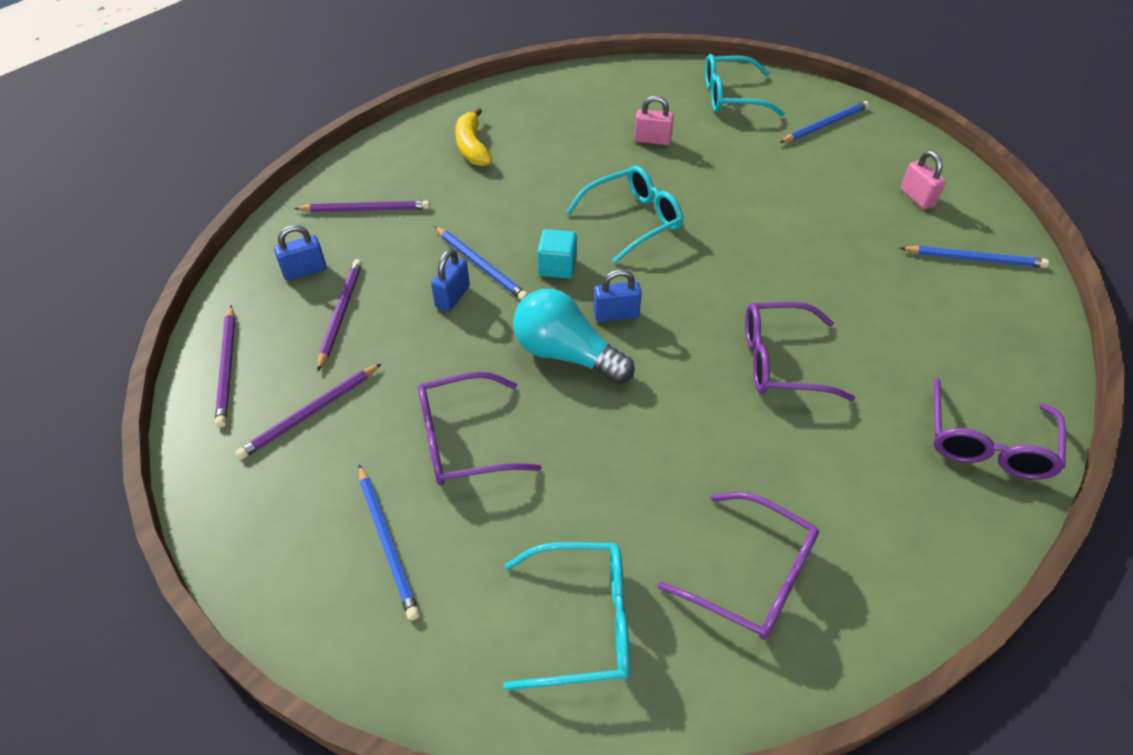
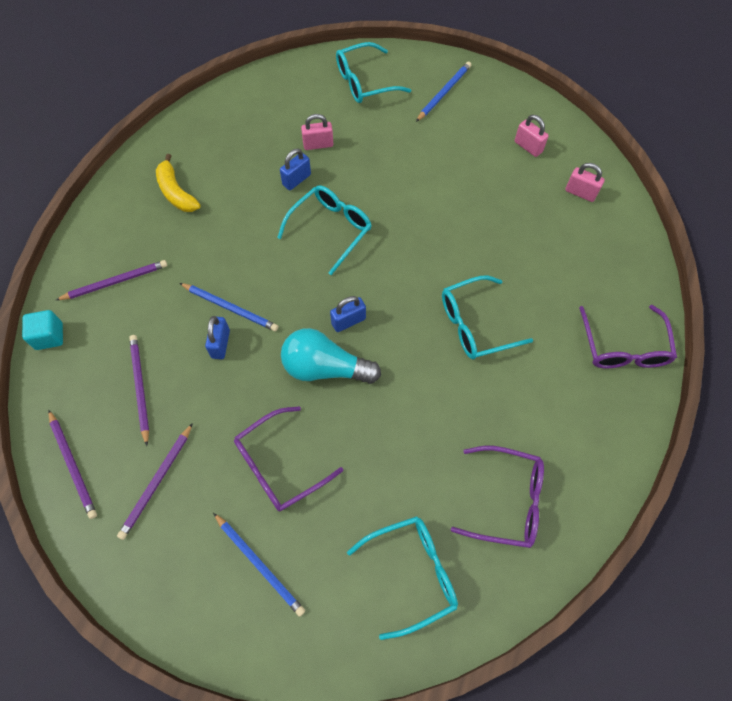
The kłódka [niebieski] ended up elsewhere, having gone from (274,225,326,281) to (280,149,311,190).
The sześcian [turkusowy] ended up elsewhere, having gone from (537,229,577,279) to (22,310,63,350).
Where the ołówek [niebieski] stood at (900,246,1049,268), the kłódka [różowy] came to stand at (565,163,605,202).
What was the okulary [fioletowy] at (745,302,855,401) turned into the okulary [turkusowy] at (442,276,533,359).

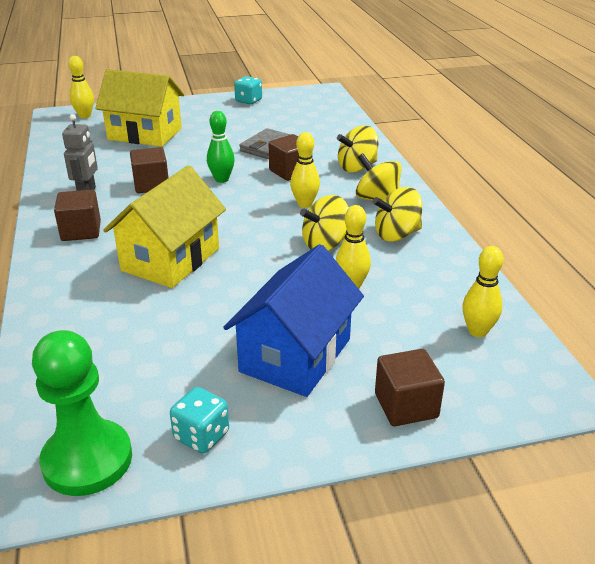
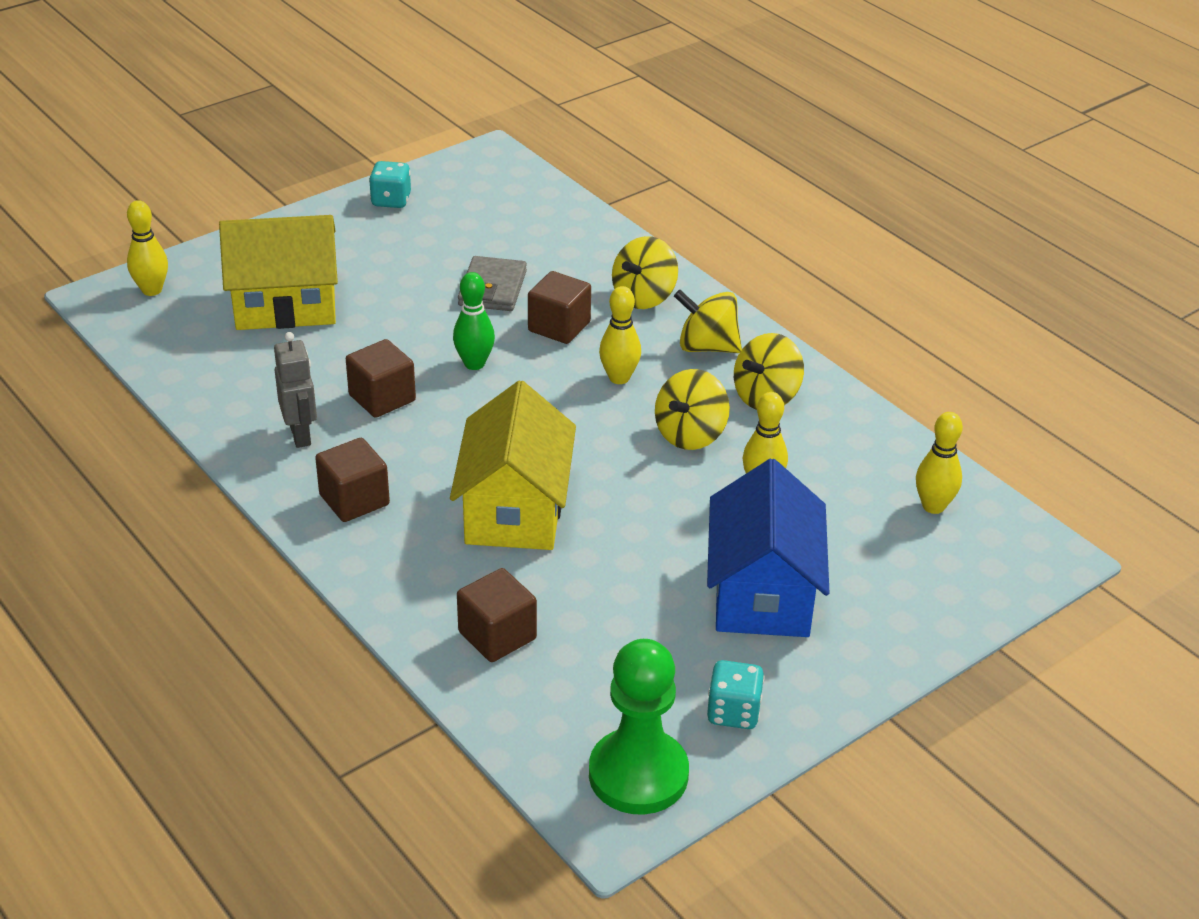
The sześcian [brązowy] ended up elsewhere, having gone from (375,349,445,426) to (457,568,537,662).

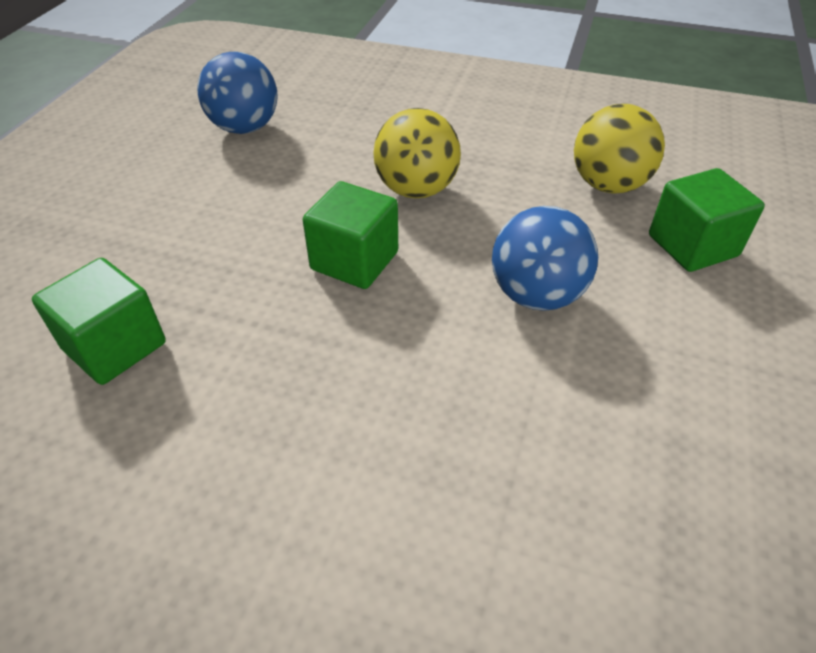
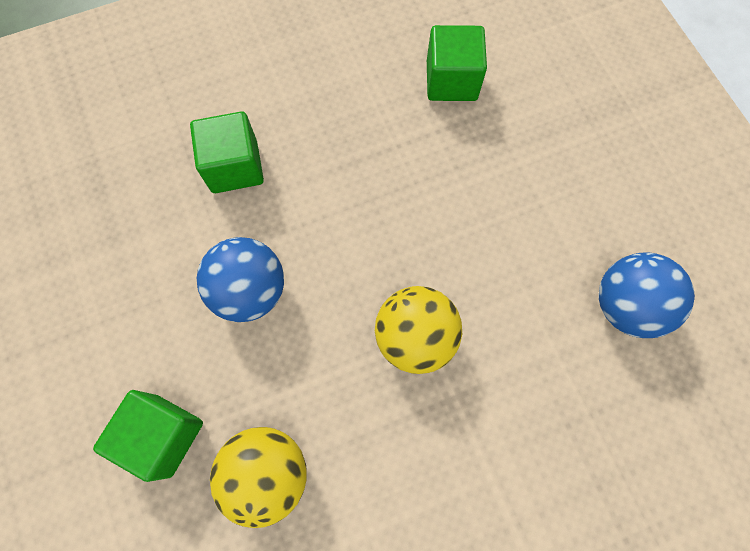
The sześcian [zielony] ended up elsewhere, having gone from (303,181,398,289) to (190,112,264,193).

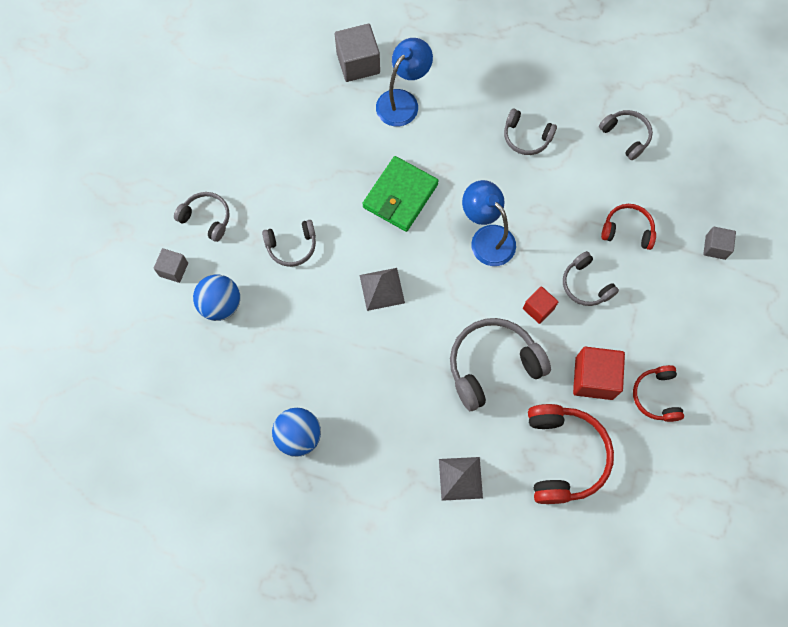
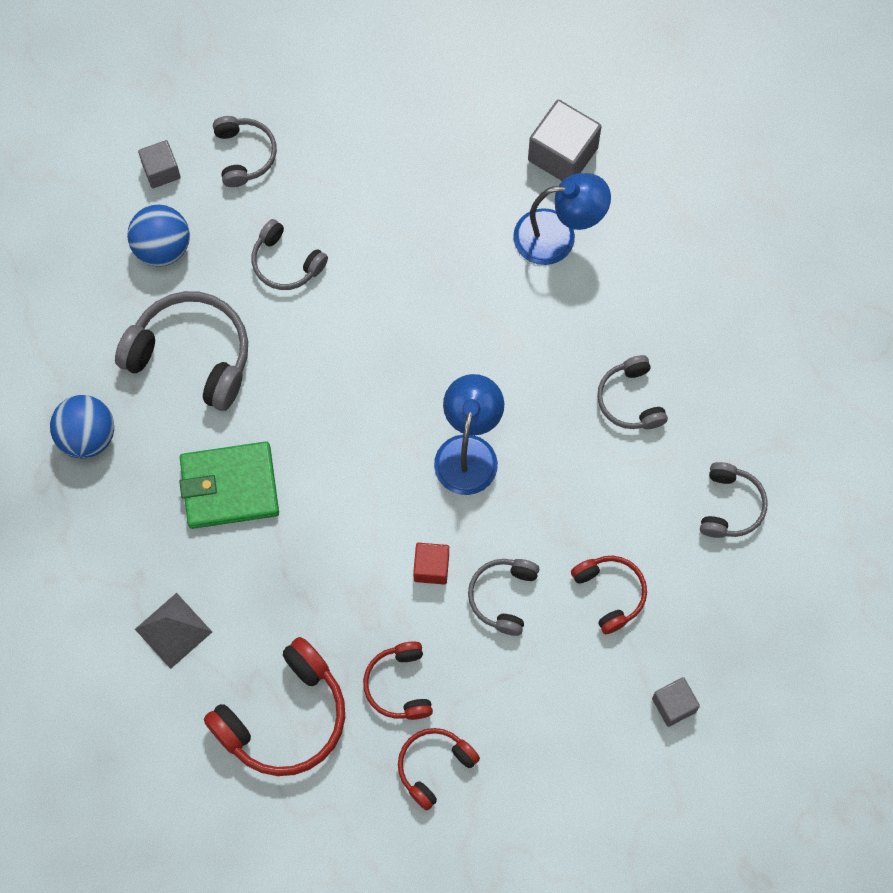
The second view lost the piramida [szary] at (360,268,405,311).
The portfel [zielony] ended up elsewhere, having gone from (362,156,439,232) to (179,441,279,529).
The słuchawki [szary] ended up elsewhere, having gone from (450,318,551,411) to (115,291,248,411).
Where the sześcian [czerwony] stood at (573,347,625,400), the słuchawki [czerwony] came to stand at (363,641,433,720).

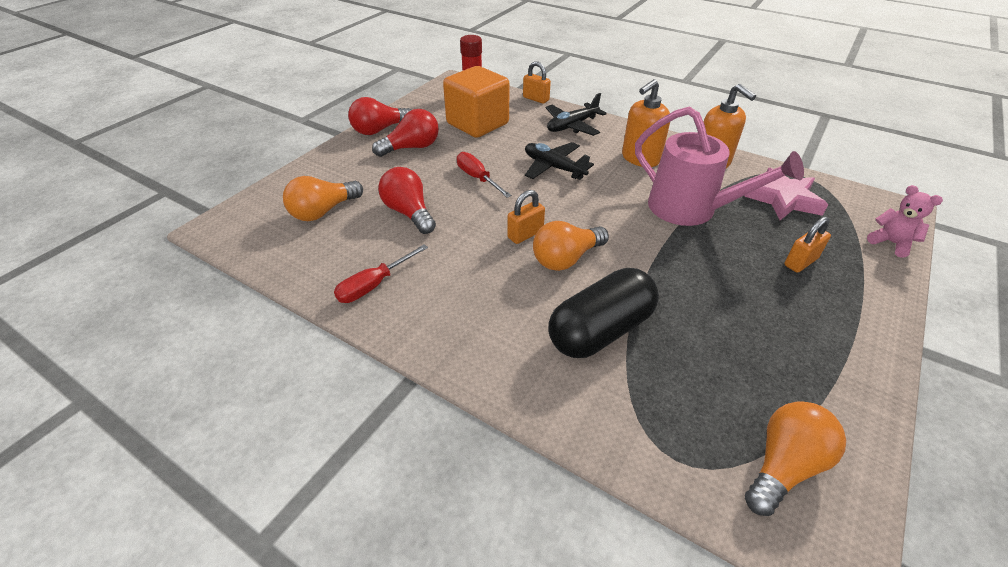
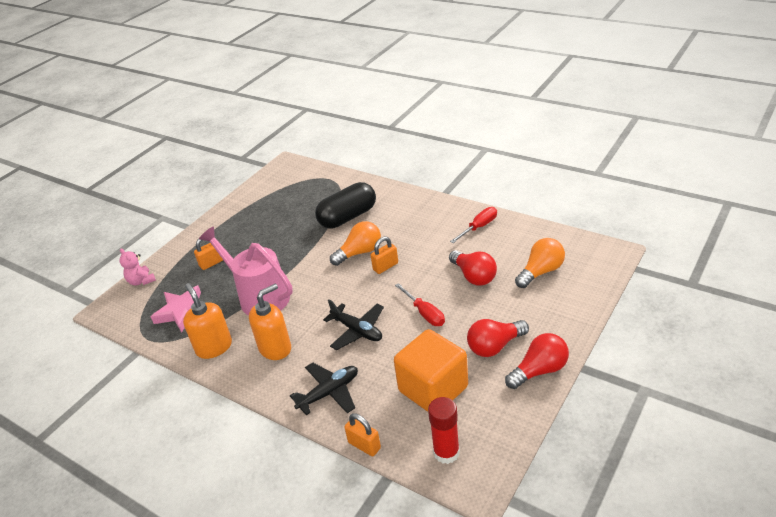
The second view lost the żarówka [pomarańczowy] at (745,401,846,516).

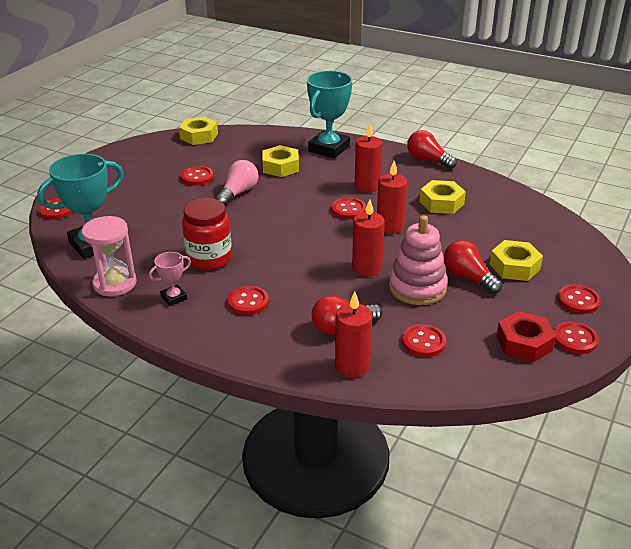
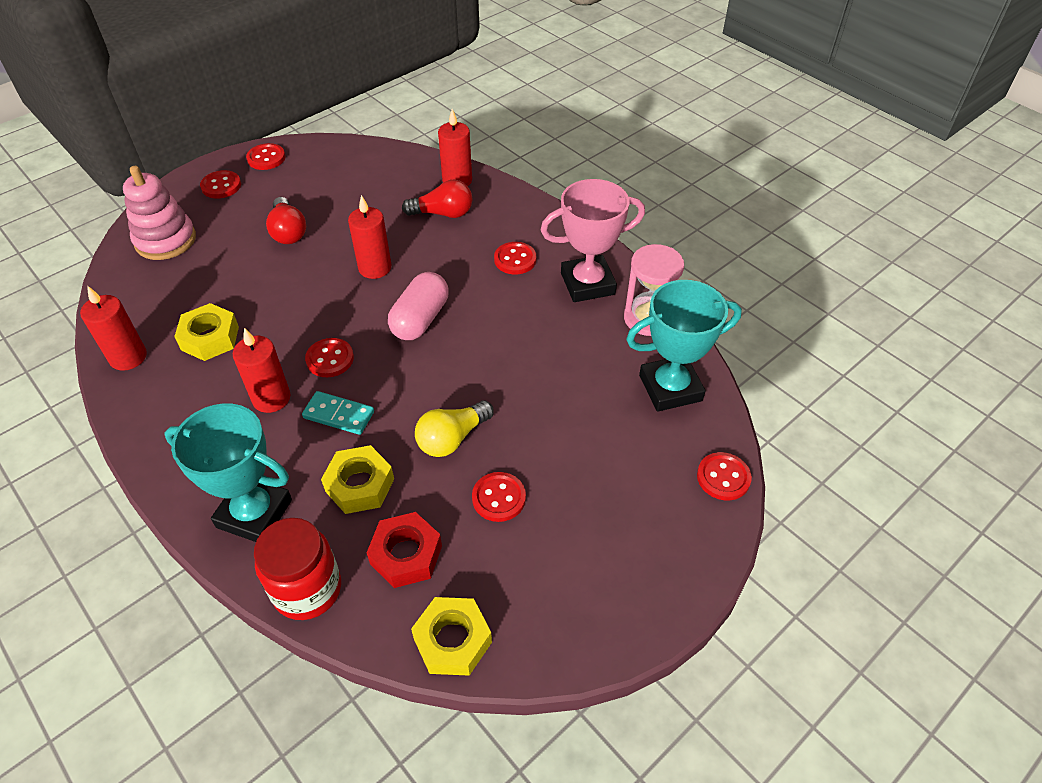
The second view lost the guzik [czerwony] at (402,324,446,357).
The second view lost the żarówka [czerwony] at (407,130,457,169).
The second view lost the nakrętka [żółty] at (490,240,543,281).
The second view gained the kostka domina [turkusowy] at (302,391,374,435).
The second view gained the kapsułka [różowy] at (388,272,449,340).
The słoik [czerwony] ended up elsewhere, having gone from (182,198,232,270) to (254,518,341,620).
The świeca [czerwony] ended up elsewhere, having gone from (377,161,407,234) to (80,286,147,371).
The zabawka nakładanka [różowy] ended up elsewhere, having gone from (389,215,448,305) to (123,166,196,260).
The nakrętka [czerwony] ended up elsewhere, having gone from (496,311,556,362) to (367,512,442,588).
What was the żarówka [różowy] at (216,160,259,206) turned into the żarówka [żółty] at (415,401,494,457).
The puchar [turkusowy] at (307,71,352,158) ended up facing another way, 60 degrees clockwise from before.
The size of the puchar [różowy] at (149,252,191,306) changed by a factor of 2.07.

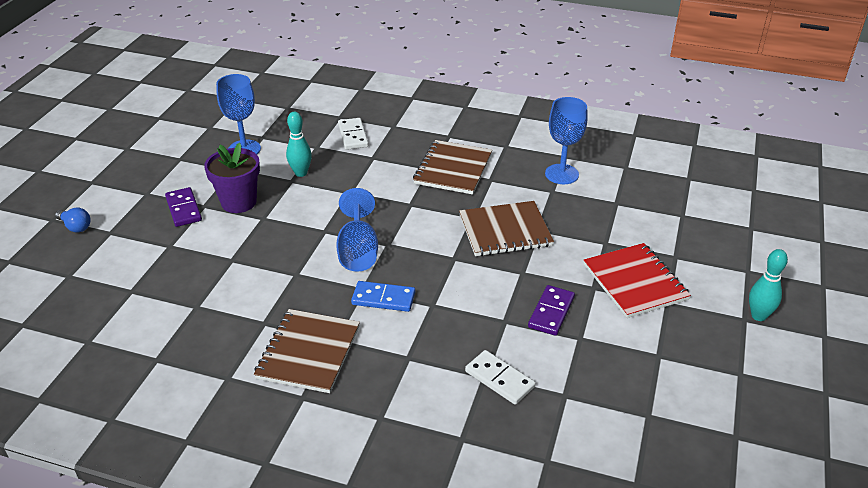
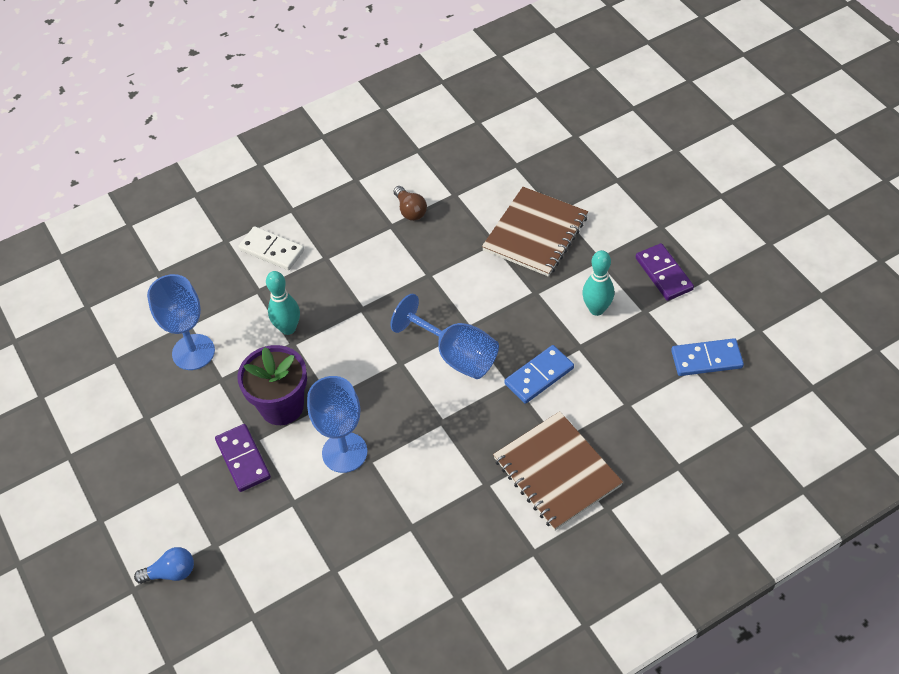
The second view lost the zeszyt [czerwony] at (584,243,691,318).
The kielich [niebieski] ended up elsewhere, having gone from (545,97,588,184) to (307,376,368,473).
The kręgiel [turkusowy] ended up elsewhere, having gone from (749,249,788,321) to (582,250,614,316).
Where the zeszyt [brązowy] stood at (413,140,492,195), the żarówka [brązowy] came to stand at (394,186,427,221).
What was the kostka domina [biały] at (465,350,536,405) turned into the kostka domina [niebieski] at (671,338,744,376).
The kostka domina [fioletowy] at (165,187,202,227) ended up facing another way, 45 degrees clockwise from before.

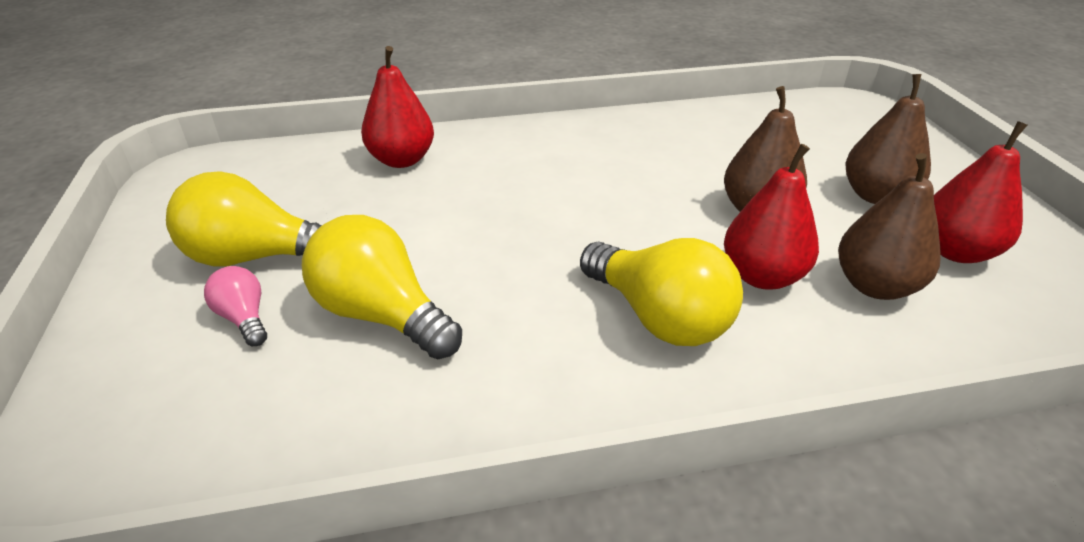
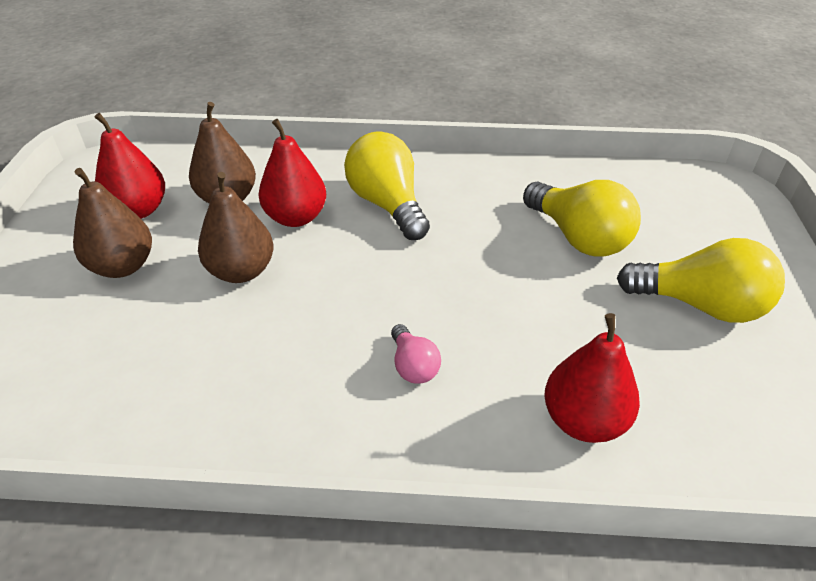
The żarówka [różowy] ended up elsewhere, having gone from (204,266,267,346) to (391,324,441,384).

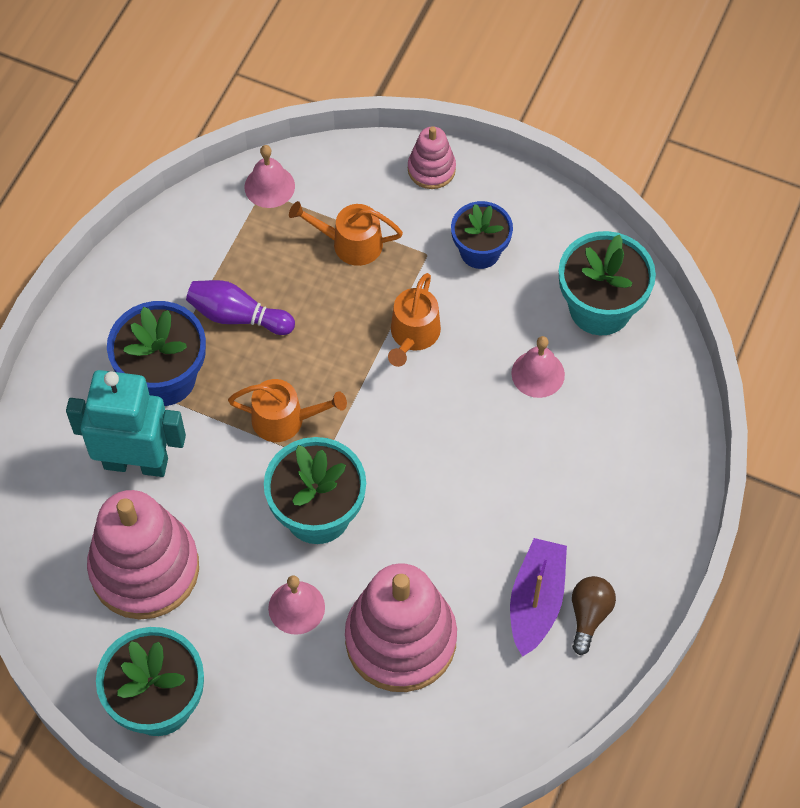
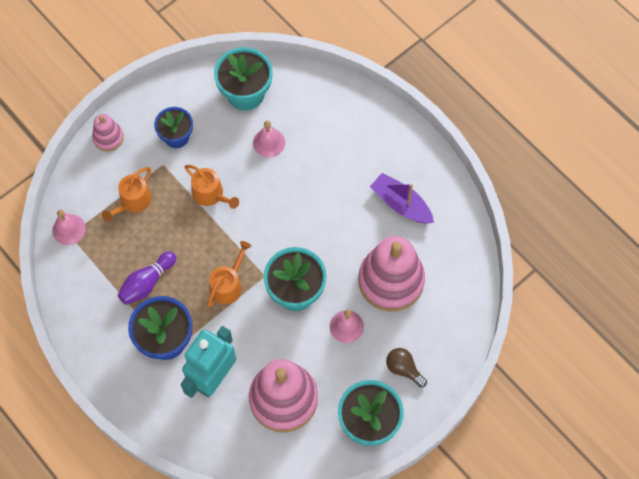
The żarówka [brązowy] ended up elsewhere, having gone from (572,576,616,655) to (386,348,427,388).

